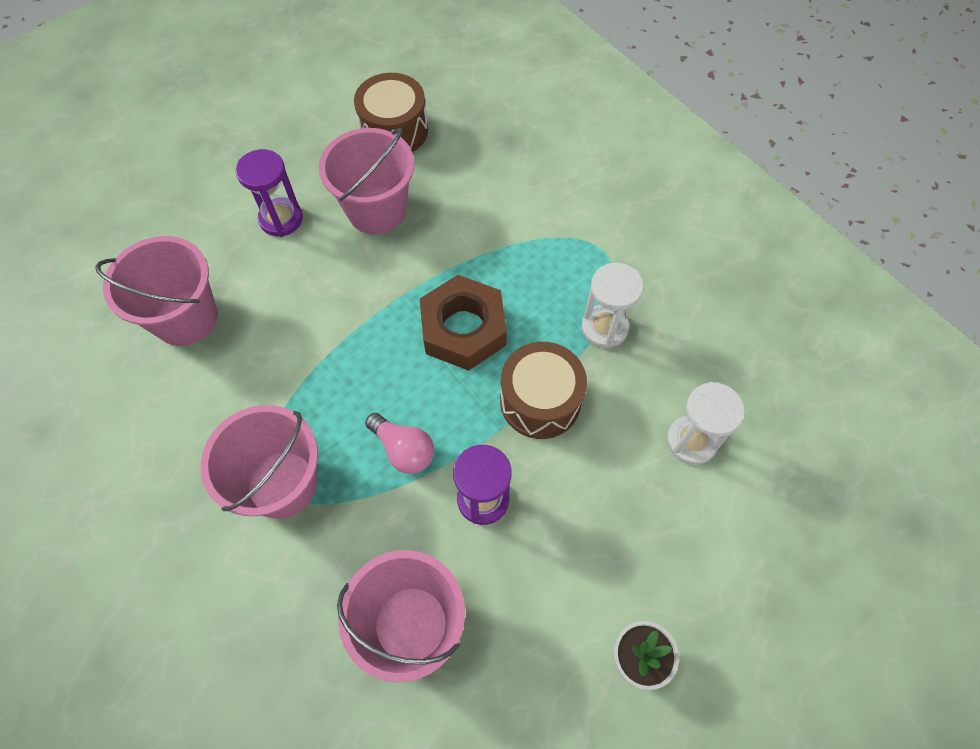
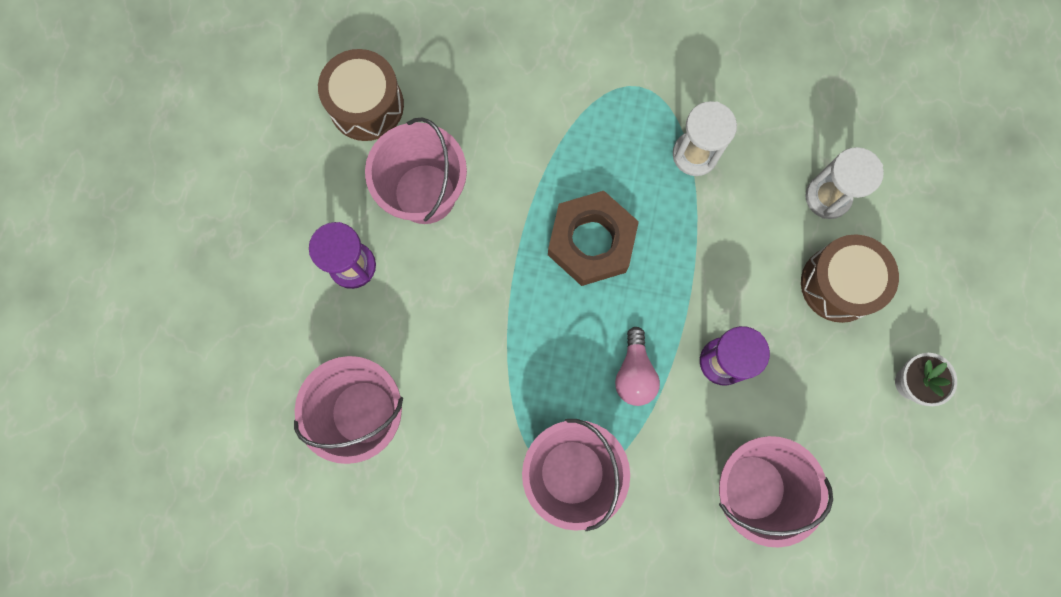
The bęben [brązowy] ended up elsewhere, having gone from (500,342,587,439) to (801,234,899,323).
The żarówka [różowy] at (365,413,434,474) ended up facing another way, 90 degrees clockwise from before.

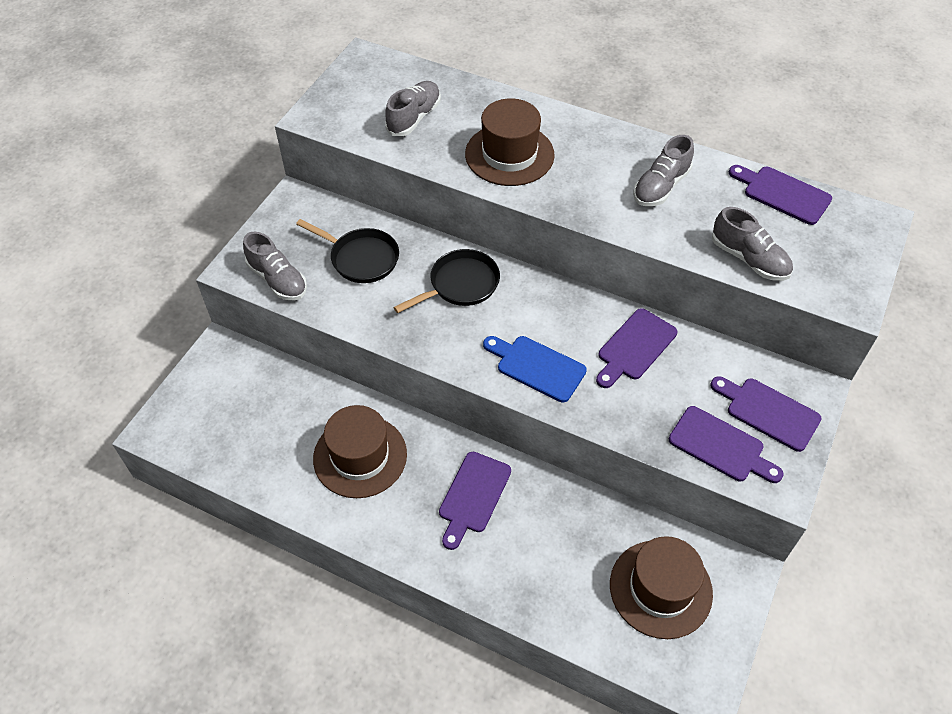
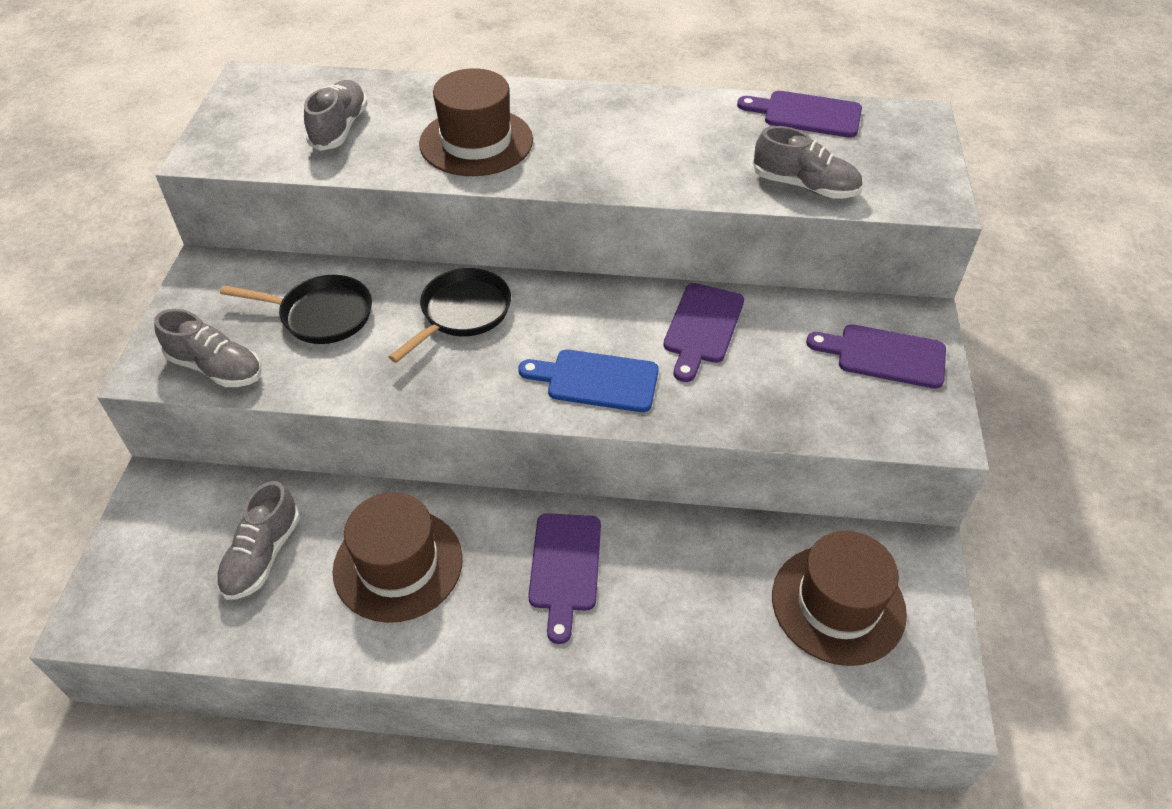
The second view lost the deska do krojenia [fioletowy] at (669,406,784,483).
The but [szary] ended up elsewhere, having gone from (633,135,694,206) to (216,481,300,600).

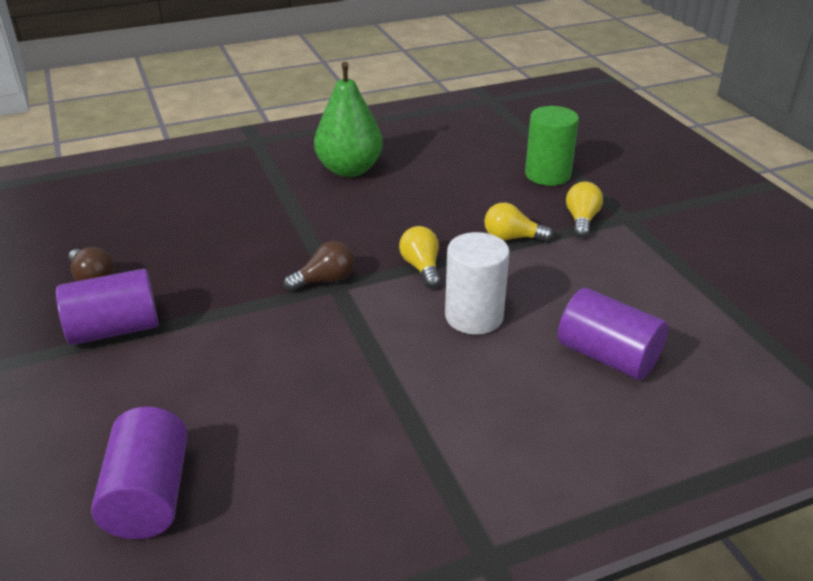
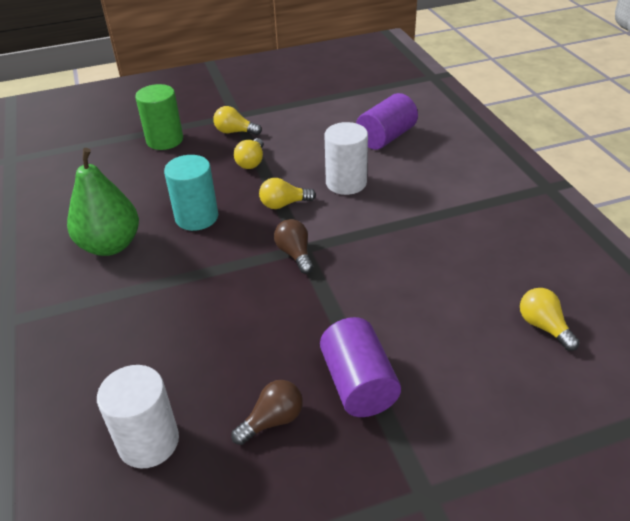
The second view gained the walec [biały] at (97,365,179,468).
The second view gained the walec [turkusowy] at (164,155,218,231).
Where the walec [fioletowy] stood at (91,406,188,539), the żarówka [żółty] came to stand at (520,288,580,351).

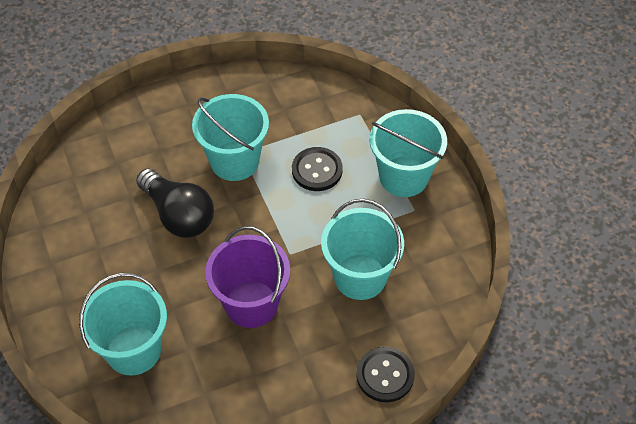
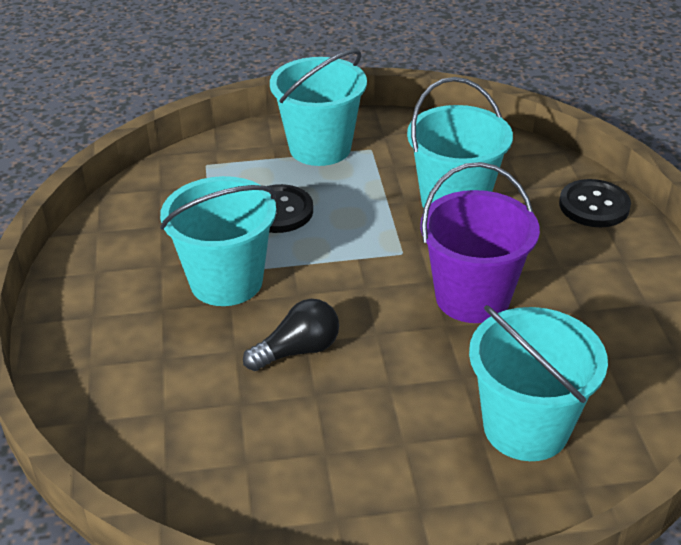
The size of the żarówka [czarny] at (136,168,214,238) changed by a factor of 0.65.

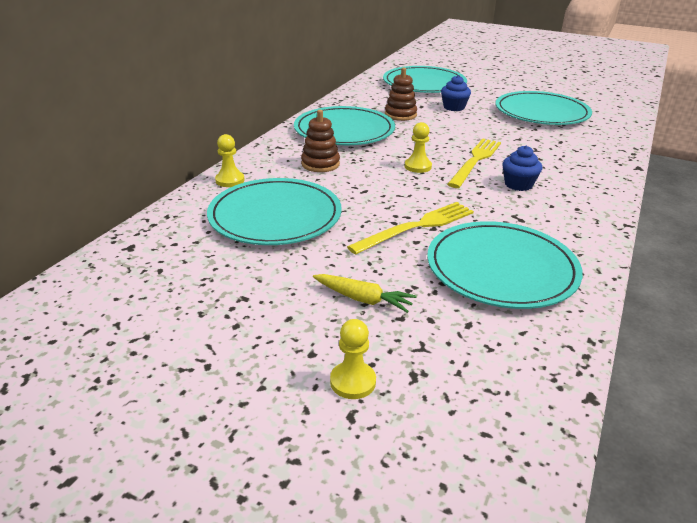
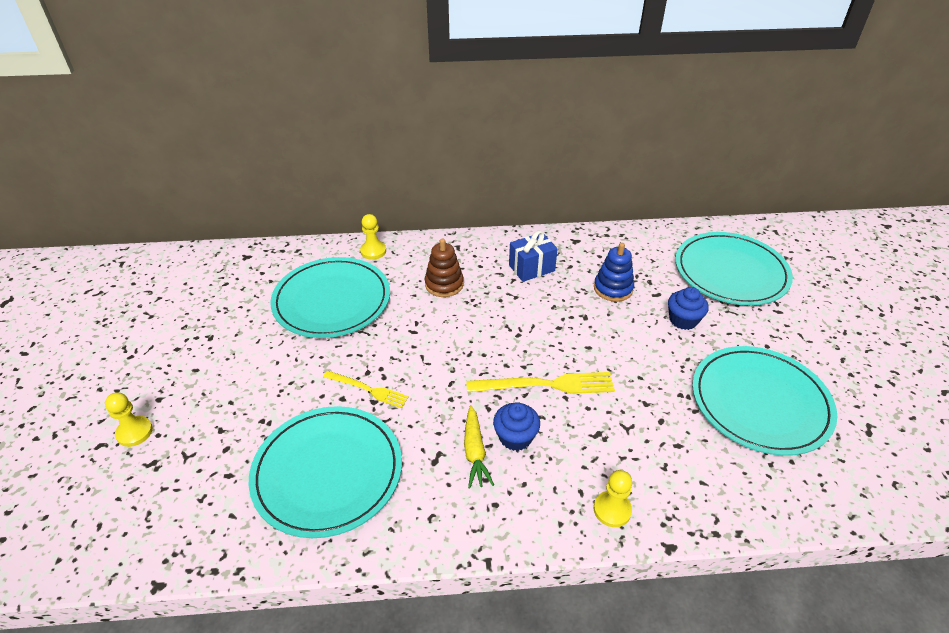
The marchewka [żółty] ended up elsewhere, having gone from (313,274,417,313) to (464,405,494,489).
The pionek [żółty] ended up elsewhere, having gone from (405,122,432,173) to (594,470,632,527).
Where the talerz [turkusowy] stood at (294,106,395,145), the prezent [niebieski] came to stand at (509,231,558,282).
What was the zabawka nakładanka [brązowy] at (385,68,417,121) turned into the zabawka nakładanka [niebieski] at (594,243,634,302).
The size of the widelec [żółty] at (347,202,474,255) changed by a factor of 0.62.

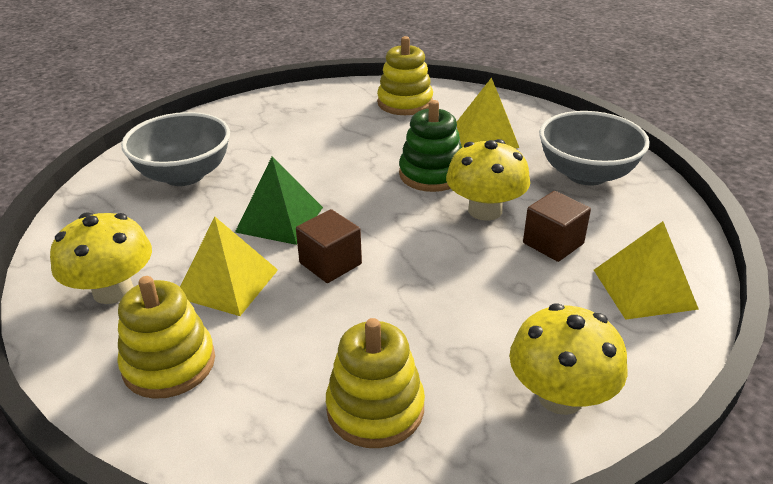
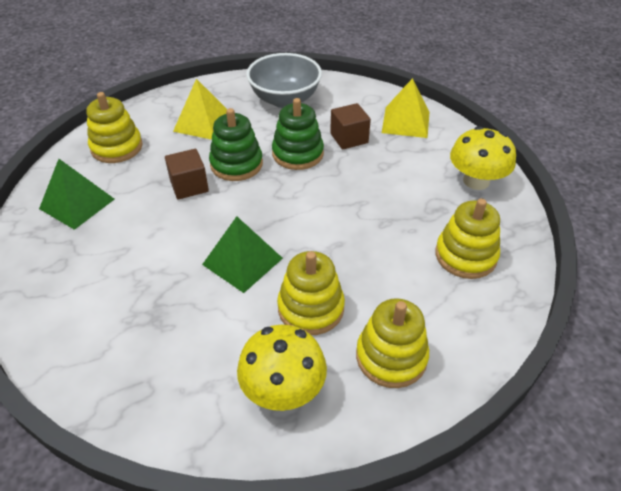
The second view lost the miska [szary] at (121,112,230,186).
The second view gained the piramida [zielony] at (39,159,115,230).
The sześcian [brązowy] ended up elsewhere, having gone from (296,209,362,283) to (165,149,209,199).
Where the piramida [żółty] stood at (180,217,278,316), the zabawka nakładanka [żółty] came to stand at (277,251,345,335).
Where the grzyb [żółty] stood at (446,139,530,221), the zabawka nakładanka [zielony] came to stand at (272,98,324,170).

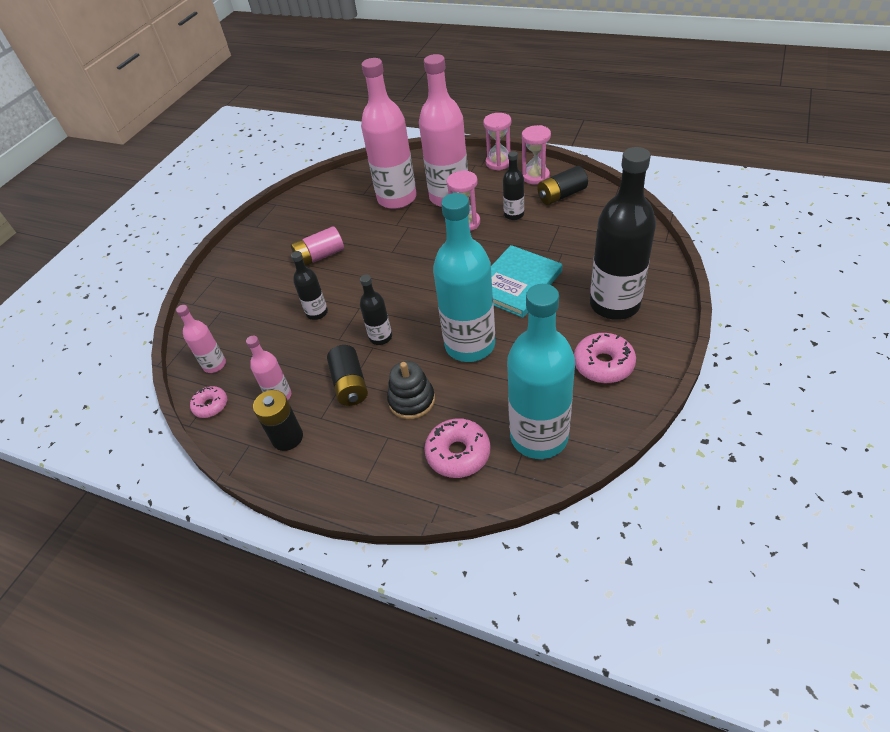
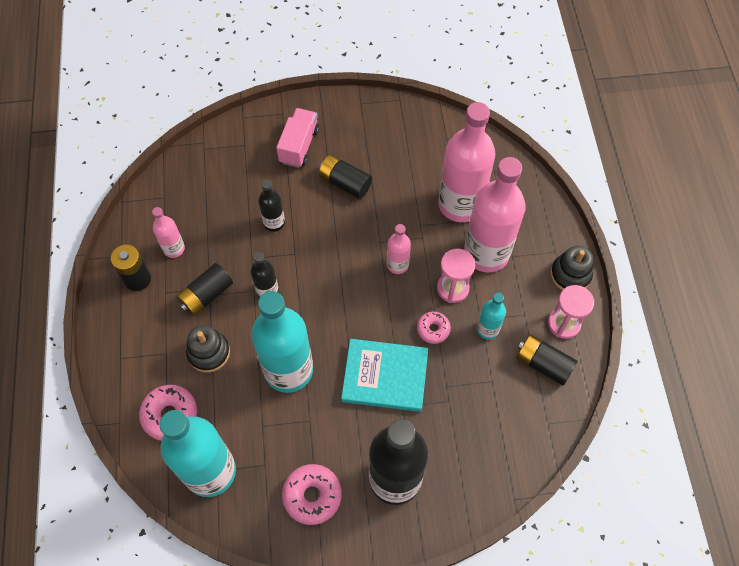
The second view gained the ciężarówka [różowy] at (276,108,319,168).
The butelka [różowy] ended up elsewhere, having gone from (176,305,226,373) to (387,224,411,274).
The donut [różowy] ended up elsewhere, having gone from (190,386,227,418) to (417,311,451,344).
Where the klepsydra [różowy] stood at (483,113,511,171), the zabawka nakładanka [czarny] came to stand at (550,246,593,290).
What was the bateria [różowy] at (291,226,344,266) turned into the bateria [czarny] at (319,155,372,199).
What was the butelka [czarny] at (503,151,524,220) turned into the butelka [turkusowy] at (477,293,506,340).

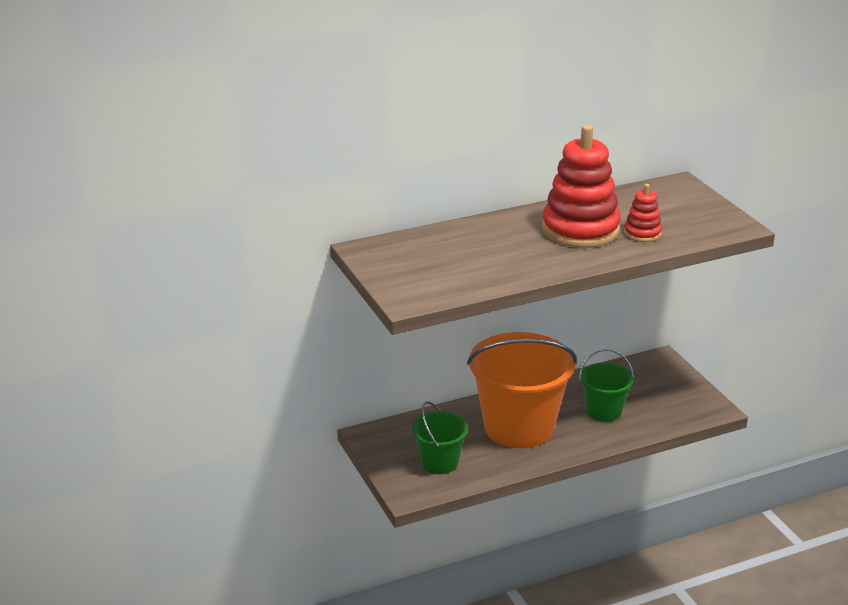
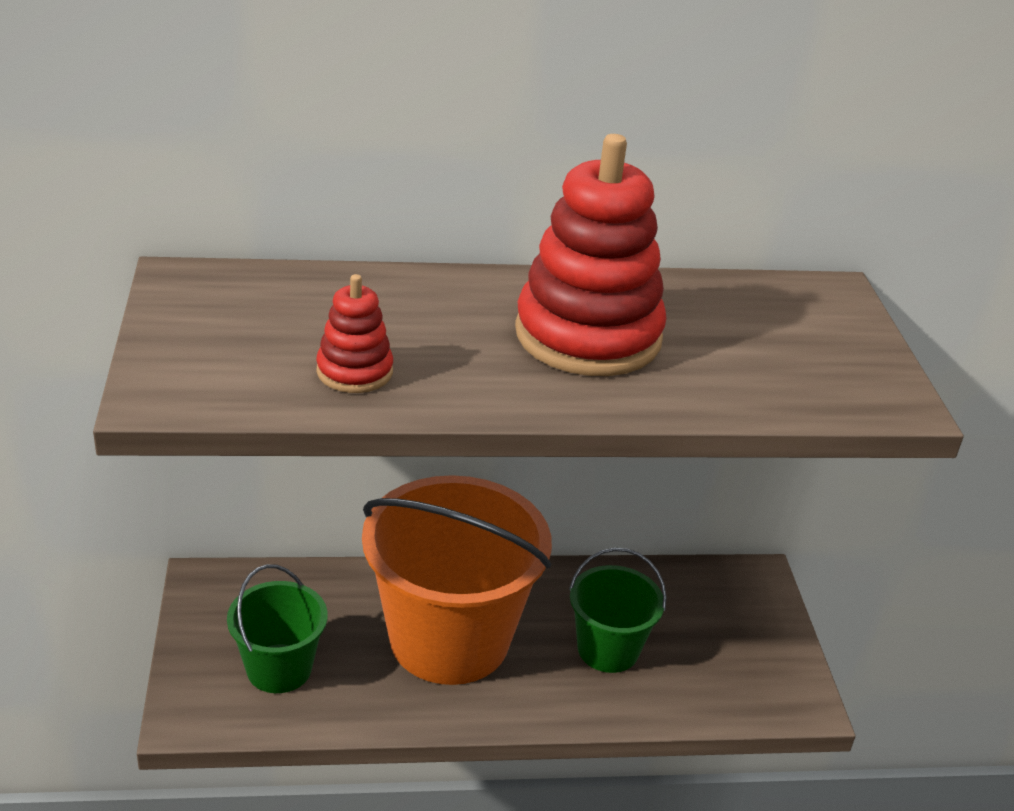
The zabawka nakładanka [czerwony] ended up elsewhere, having gone from (624,184,662,242) to (316,274,393,393).

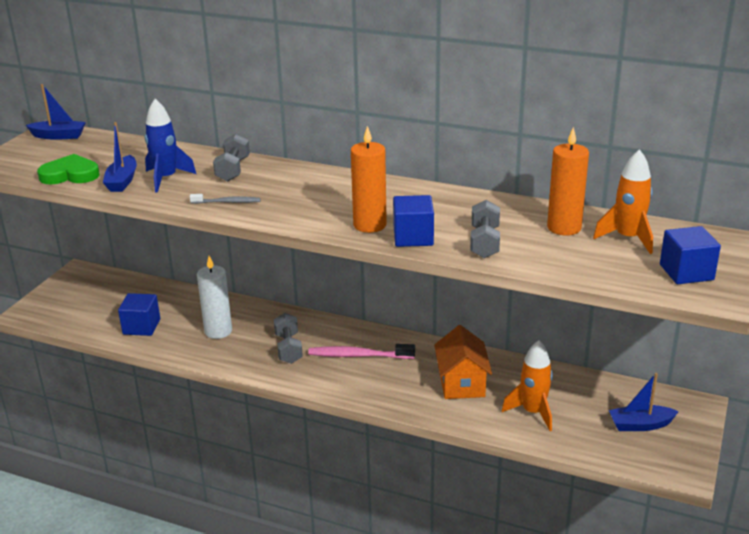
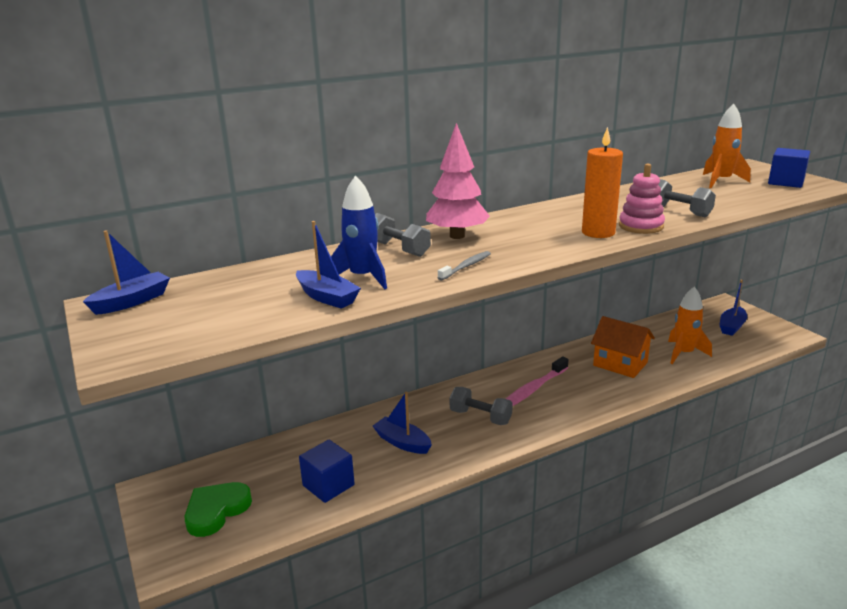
The second view lost the świeca [pomarańczowy] at (547,127,589,235).
The second view gained the drzewko [różowy] at (426,123,490,239).
The serce [zielony] ended up elsewhere, having gone from (37,154,100,184) to (185,482,252,537).
Where the świeca [biały] stood at (197,256,232,339), the łódka [niebieski] came to stand at (373,392,432,454).
Where the sześcian [niebieski] stood at (393,195,434,247), the zabawka nakładanka [różowy] came to stand at (619,164,665,234).

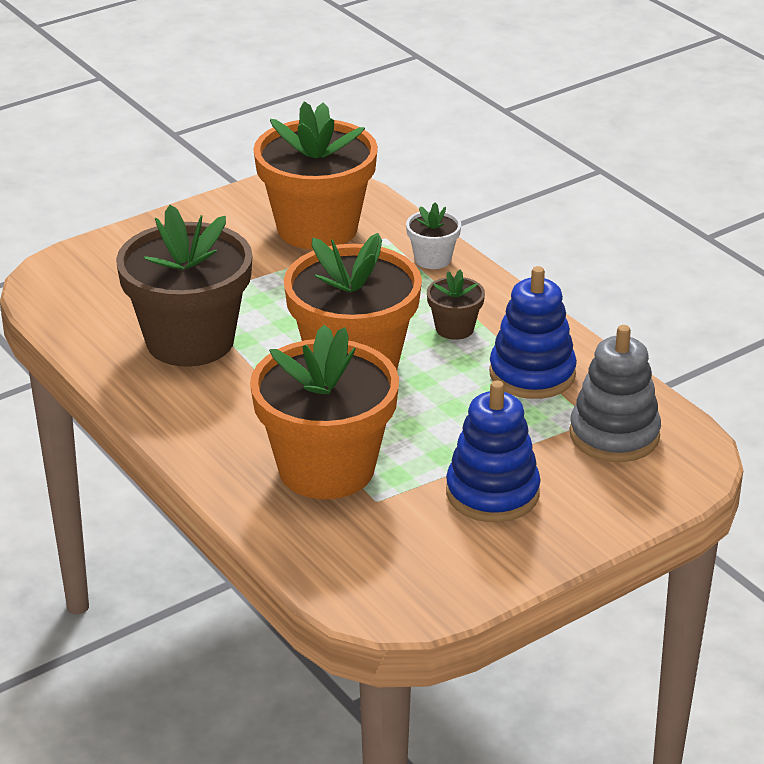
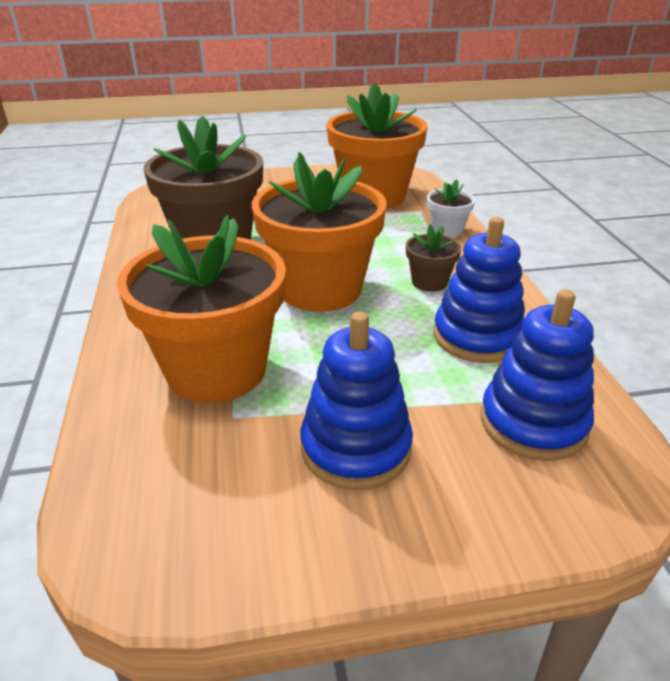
What was the zabawka nakładanka [szary] at (569,325,661,462) turned into the zabawka nakładanka [niebieski] at (481,289,594,461).

